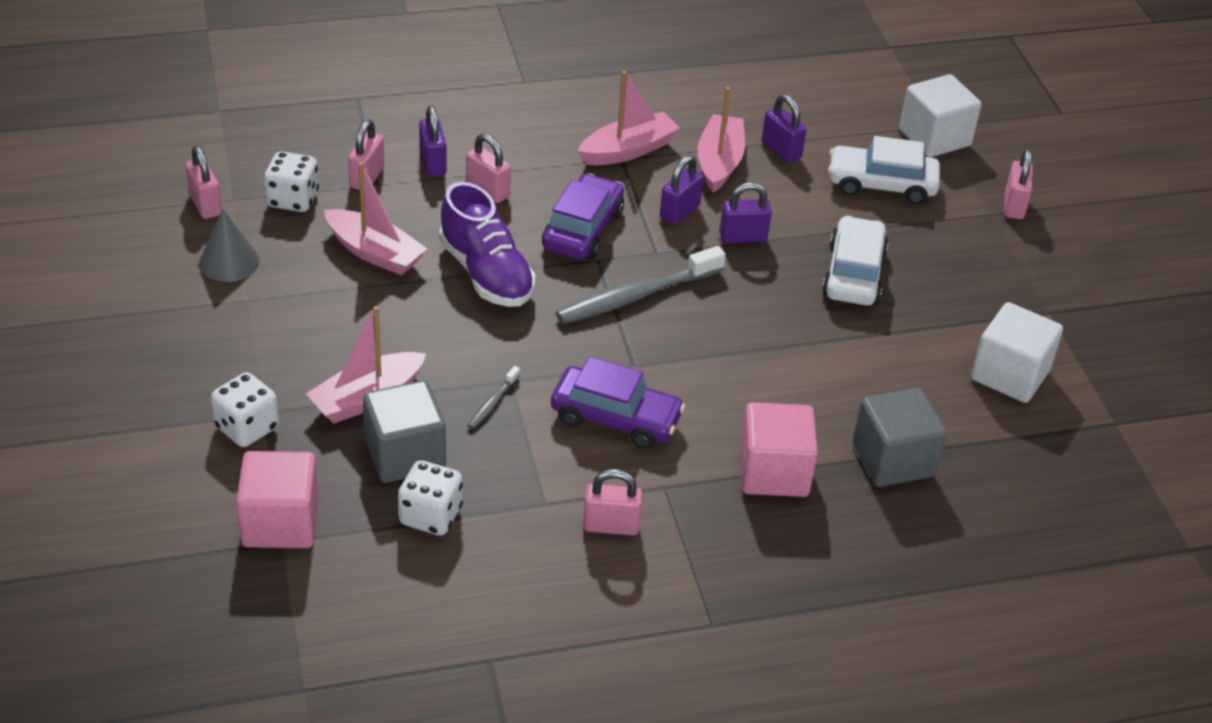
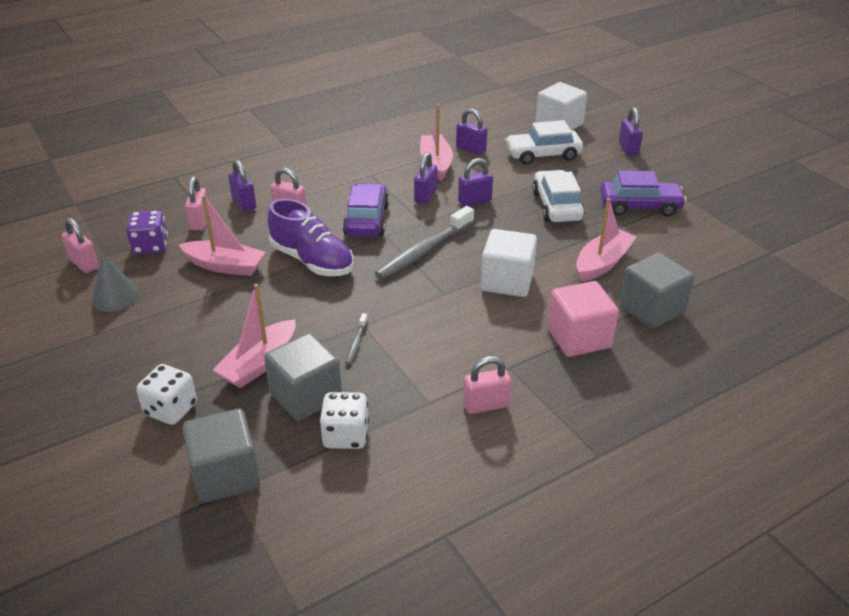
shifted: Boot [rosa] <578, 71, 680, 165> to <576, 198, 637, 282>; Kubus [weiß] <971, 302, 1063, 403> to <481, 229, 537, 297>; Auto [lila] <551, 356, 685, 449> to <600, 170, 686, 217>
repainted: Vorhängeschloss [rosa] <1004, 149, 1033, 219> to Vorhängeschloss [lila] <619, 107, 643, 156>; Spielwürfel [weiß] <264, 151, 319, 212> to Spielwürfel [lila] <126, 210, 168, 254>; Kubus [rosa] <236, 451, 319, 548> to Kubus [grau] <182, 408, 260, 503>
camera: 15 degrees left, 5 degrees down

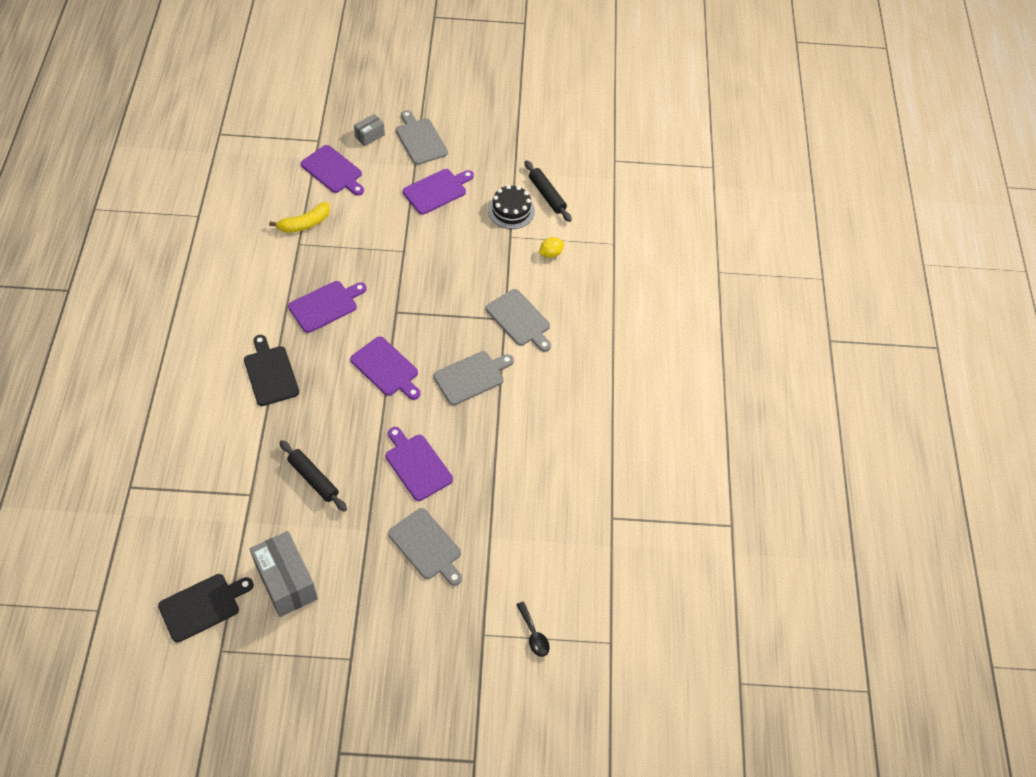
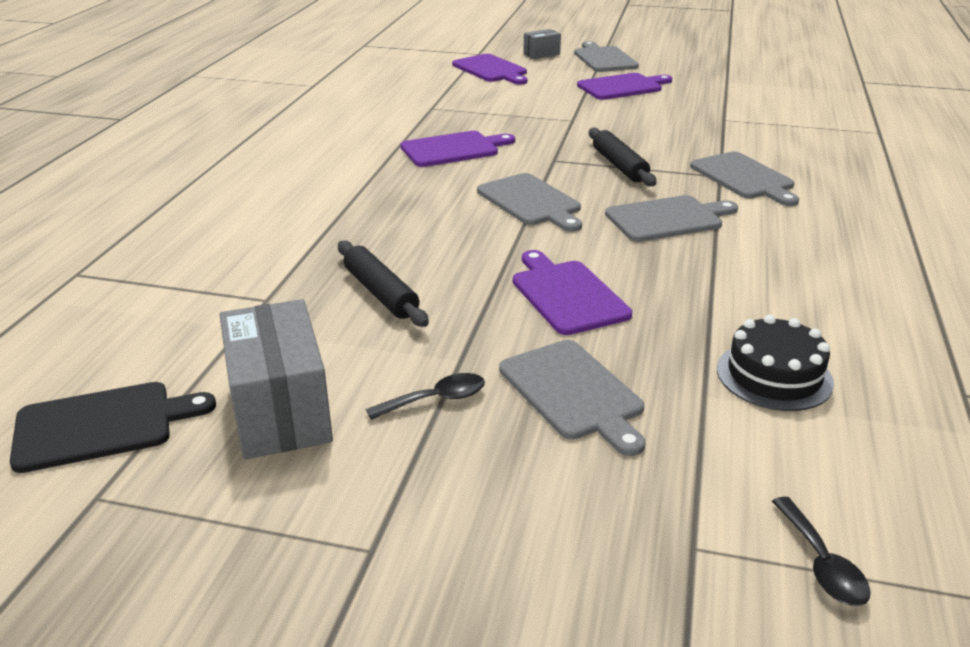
gone: Banane [gelb] <269, 202, 330, 233>; Zitrone [gelb] <539, 237, 564, 258>; Schneidebrett [schwarz] <244, 335, 299, 406>
new: Löffel [schwarz] <366, 373, 485, 420>
shifted: Nudelholz [schwarz] <524, 160, 572, 222> to <589, 128, 657, 186>; Kuchen [schwarz] <488, 185, 535, 229> to <717, 315, 834, 411>
repainted: Schneidebrett [lila] <350, 336, 420, 400> to Schneidebrett [grau] <477, 173, 582, 232>
camera: 15 degrees right, 25 degrees down

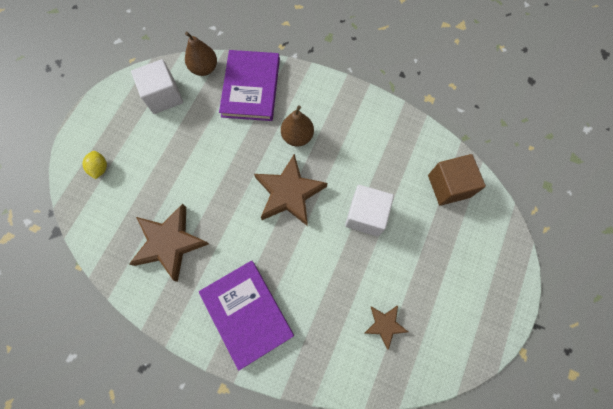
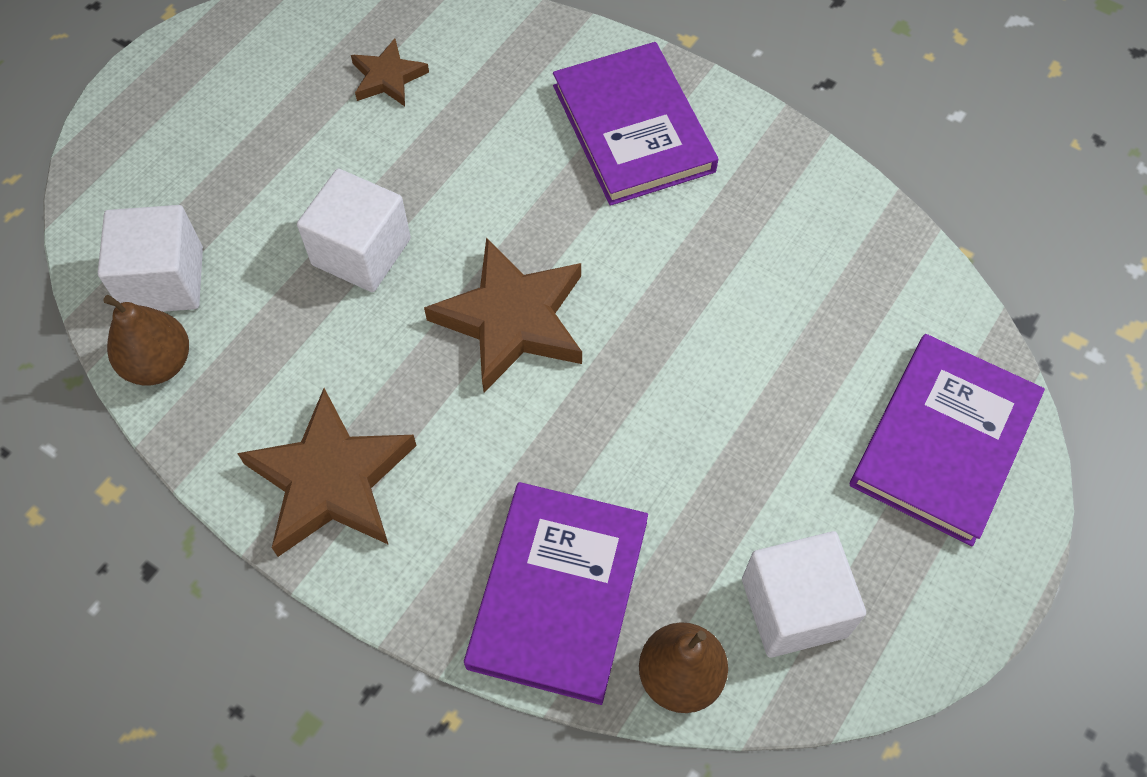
shifted: Birne [braun] <281, 105, 314, 147> to <103, 295, 189, 386>; Stern [braun] <129, 204, 209, 282> to <237, 388, 417, 557>
swapped: Zitrone [gelb] <82, 151, 107, 179> to Buch [lila] <850, 334, 1045, 546>
repainted: Kubus [braun] <428, 154, 486, 206> to Kubus [weiß] <98, 205, 203, 312>
camera: 170 degrees left, 10 degrees down

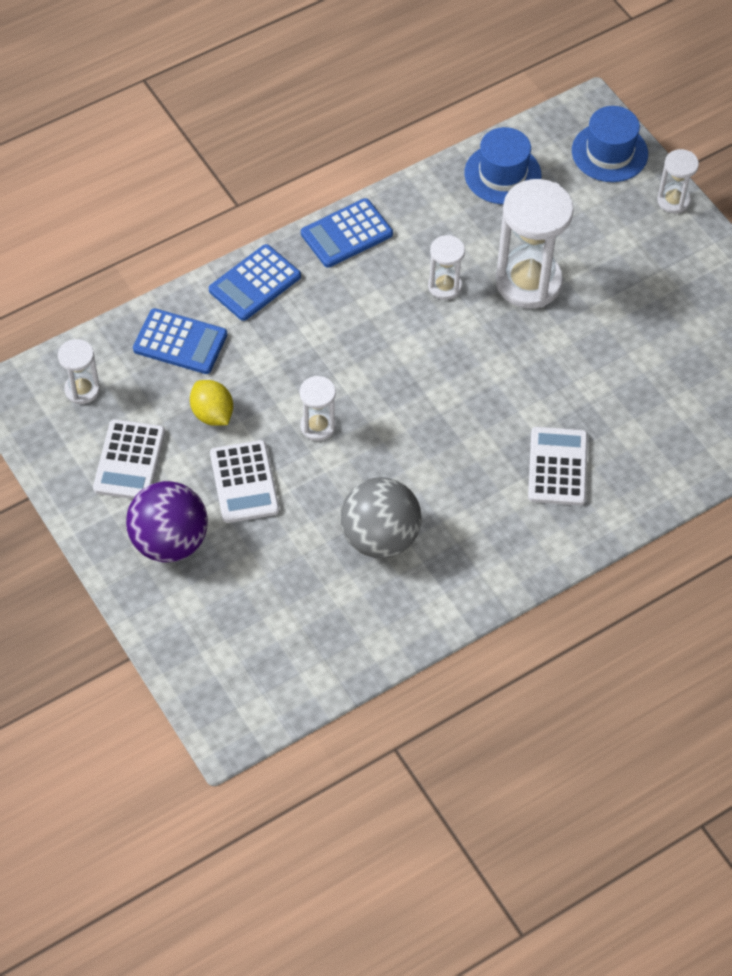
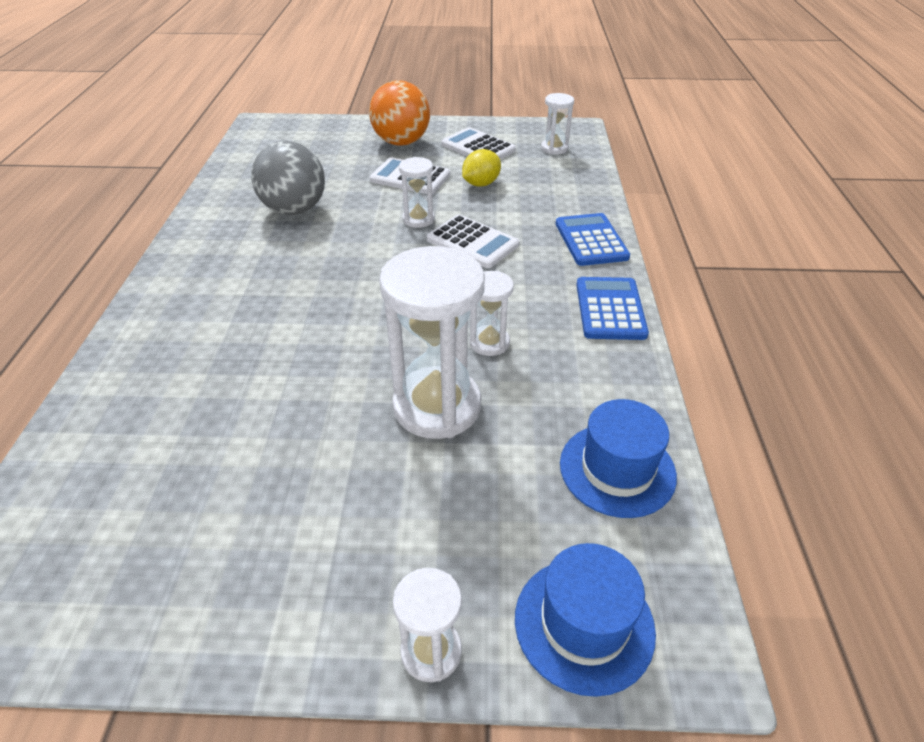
gone: Taschenrechner [blau] <133, 308, 227, 374>
shifted: Taschenrechner [weiß] <528, 427, 588, 506> to <427, 215, 519, 268>
repainted: Ball [lila] <126, 481, 208, 562> to Ball [orange] <369, 80, 430, 146>
rotated: Zitrone [gelb] <190, 380, 233, 426> = <462, 149, 501, 187> 45 degrees counterclockwise
camera: 125 degrees right, 15 degrees down

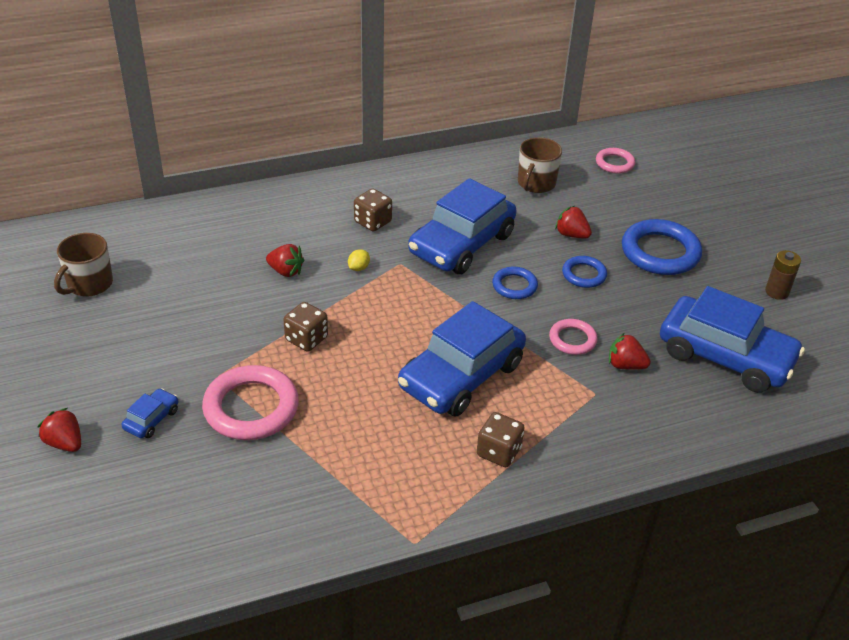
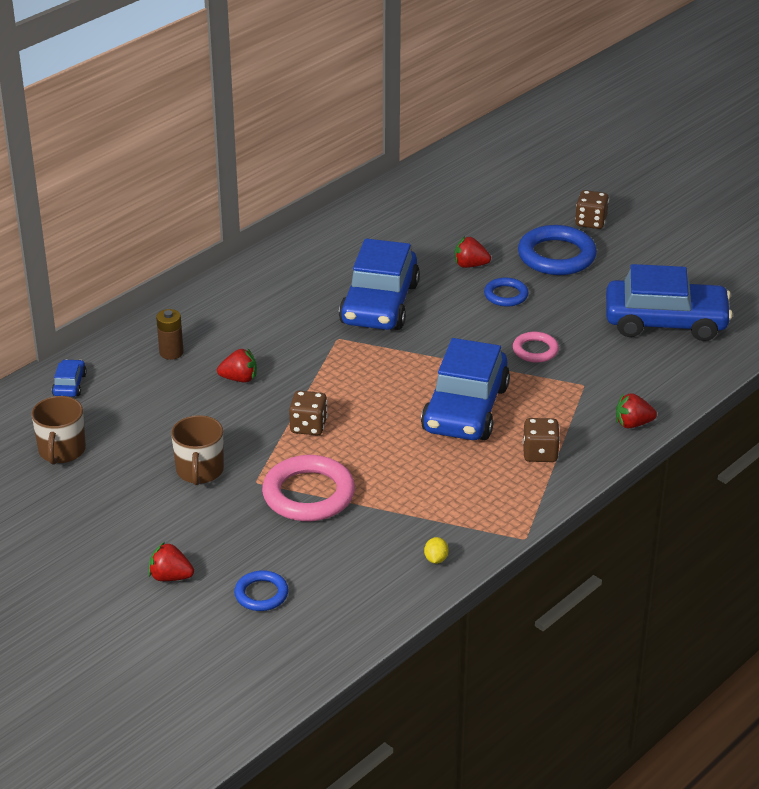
gone: Ring [rosa] <596, 148, 635, 174>
shifted: Tasse [braun] <518, 137, 562, 193> to <171, 415, 224, 485>; Spielwürfel [braun] <354, 188, 392, 232> to <575, 190, 609, 229>; Zitrone [gelb] <348, 249, 370, 271> to <424, 537, 449, 564>; Batterie [braun] <765, 250, 801, 300> to <156, 309, 184, 360>; Ring [blau] <492, 266, 538, 299> to <234, 570, 289, 611>; Erdbeere [rot] <609, 333, 651, 370> to <616, 393, 657, 428>; Auto [blau] <122, 388, 178, 438> to <52, 359, 87, 397>
camera: 25 degrees left, 5 degrees down

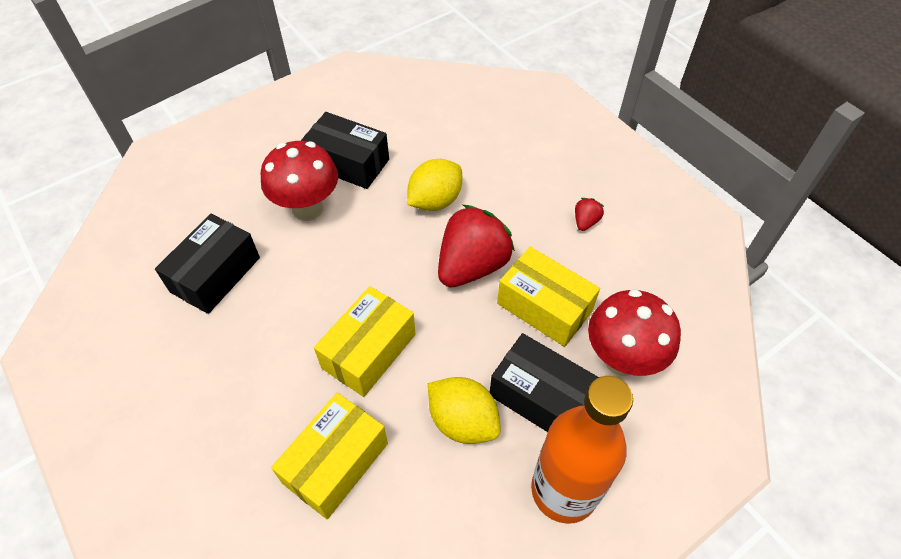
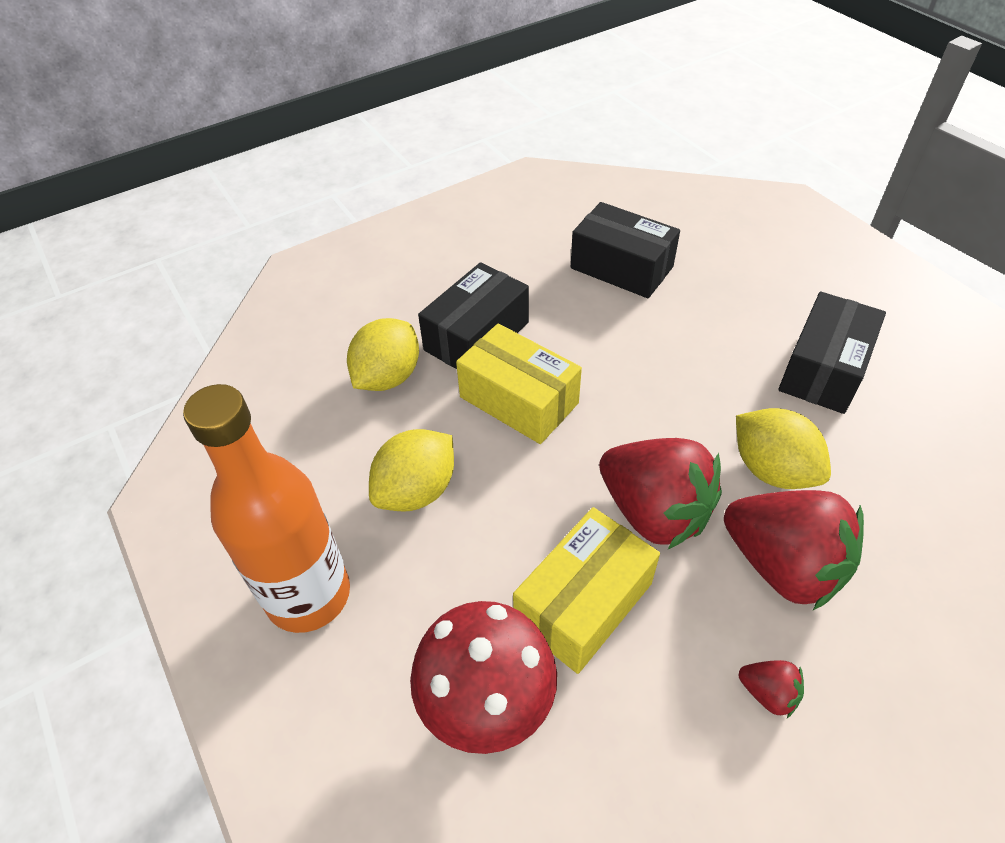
gone: Pilz [rot] <260, 141, 338, 221>
new: Erdbeere [rot] <724, 490, 864, 610>
shifted: Schachtel [schwarz] <490, 333, 599, 432> to <418, 262, 529, 369>
swapped: Schachtel [gelb] <271, 393, 388, 519> to Zitrone [gelb] <347, 318, 419, 391>
camera: 95 degrees right, 5 degrees down

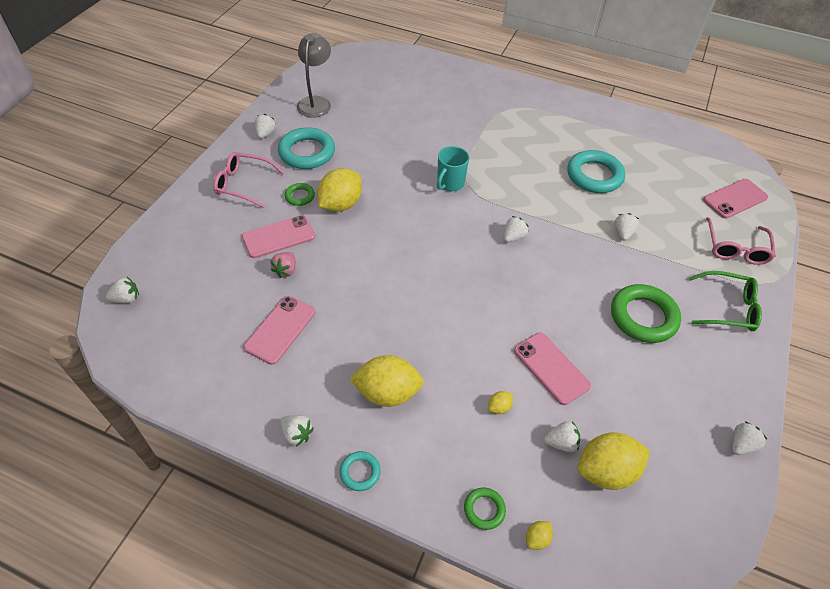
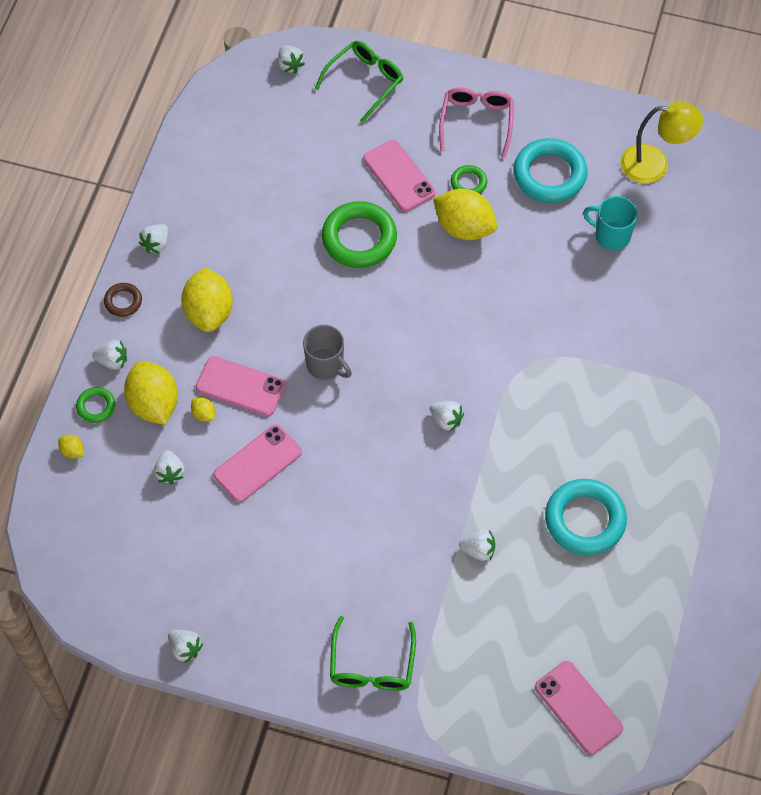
gone: Brille [rosa] <706, 217, 776, 265>; Erdbeere [rosa] <270, 252, 296, 278>
new: Brille [grün] <315, 41, 403, 123>; Tasse [grau] <303, 325, 352, 380>
shifted: Erdbeere [weiß] <255, 114, 276, 139> to <93, 340, 127, 370>; Tasse [türkis] <437, 146, 469, 191> to <583, 196, 638, 251>; Ring [grün] <611, 284, 681, 343> to <322, 201, 397, 268>; Handy [rosa] <244, 296, 315, 365> to <196, 356, 286, 416>; Zitrone [gelb] <577, 433, 650, 490> to <124, 361, 178, 425>
repainted: Lampe [grau] <297, 34, 331, 118> to Lampe [gelb] <620, 101, 703, 184>; Ring [türkis] <340, 451, 381, 491> to Ring [braun] <104, 283, 142, 317>
camera: 85 degrees right, 10 degrees up

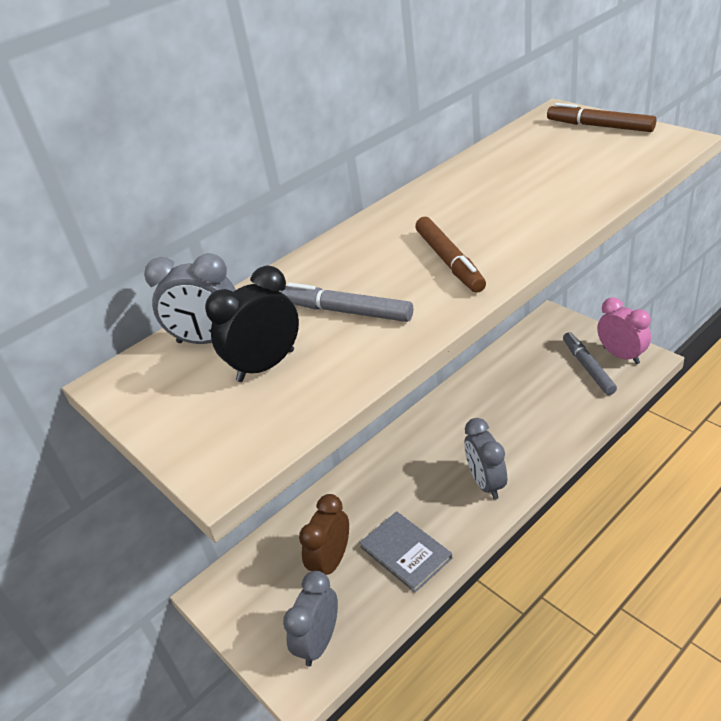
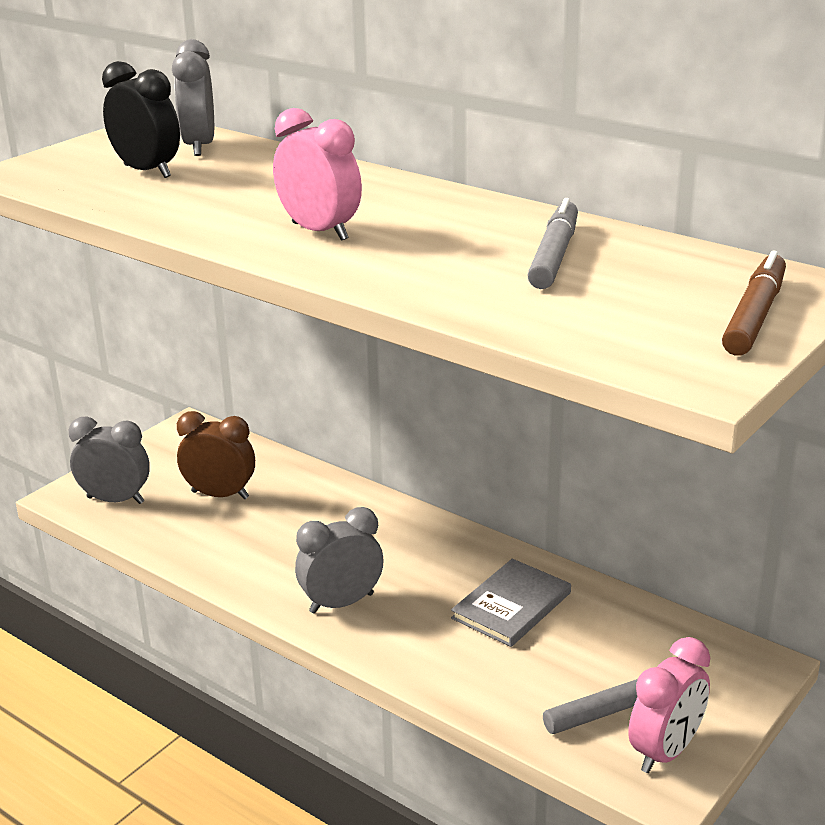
shifted: Filzstift [grau] <280, 283, 413, 322> to <527, 198, 578, 289>; Buch [grau] <359, 511, 452, 593> to <451, 559, 571, 647>
swapped: Filzstift [braun] <415, 217, 486, 293> to Wecker [rosa] <273, 108, 362, 241>
camera: 75 degrees right, 10 degrees down

